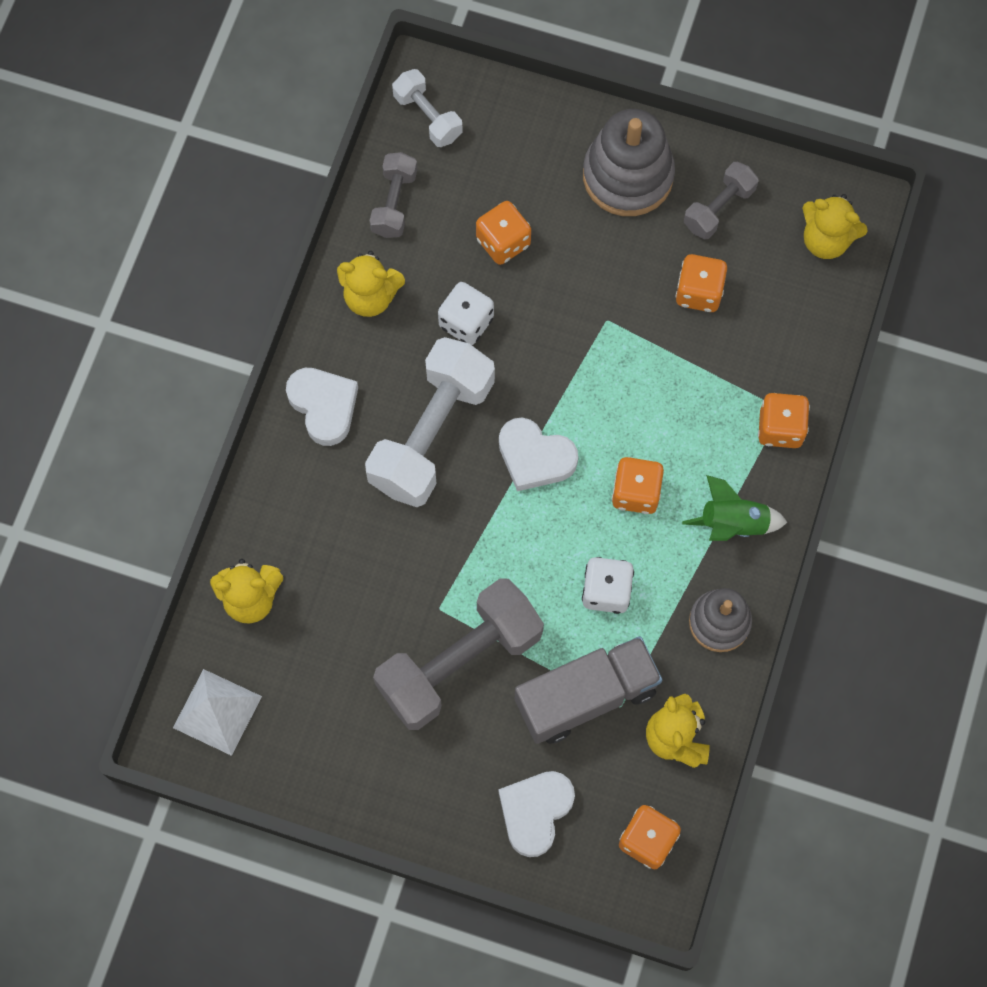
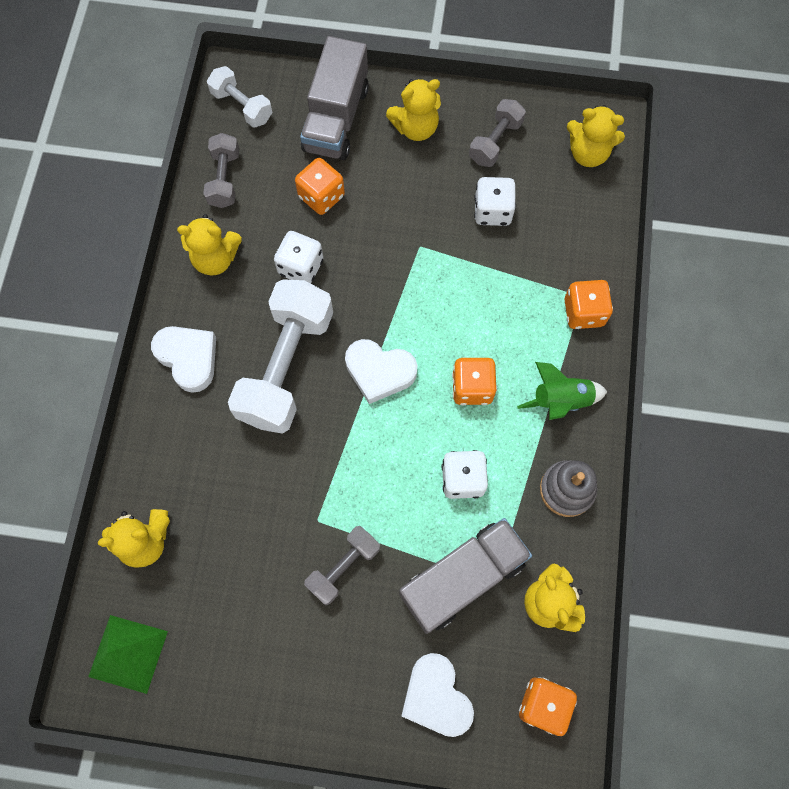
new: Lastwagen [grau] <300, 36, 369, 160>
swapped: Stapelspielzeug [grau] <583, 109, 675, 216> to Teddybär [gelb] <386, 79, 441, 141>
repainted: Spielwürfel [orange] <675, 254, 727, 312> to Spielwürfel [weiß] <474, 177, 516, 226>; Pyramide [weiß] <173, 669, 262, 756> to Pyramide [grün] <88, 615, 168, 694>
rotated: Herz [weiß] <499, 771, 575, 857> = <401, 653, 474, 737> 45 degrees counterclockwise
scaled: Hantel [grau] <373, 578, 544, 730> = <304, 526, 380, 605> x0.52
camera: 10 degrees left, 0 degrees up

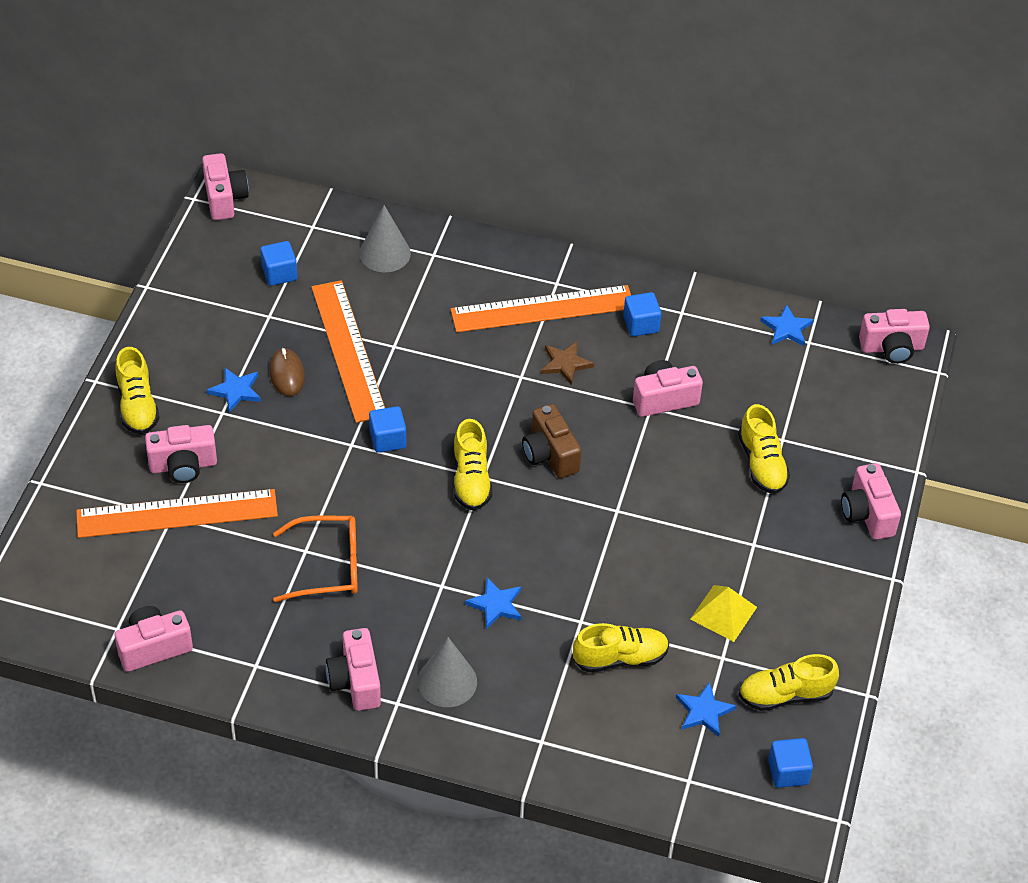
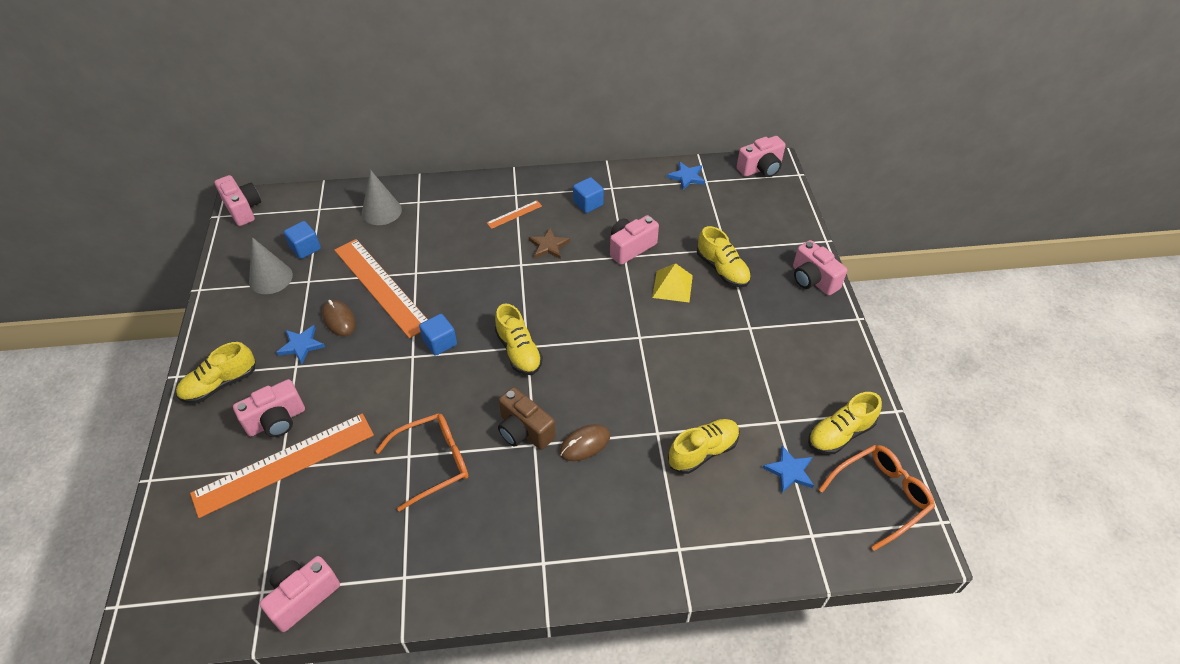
gone: Kamera [rosa] <326, 628, 381, 711>
shifted: Kamera [braun] <522, 404, 581, 478> to <498, 387, 556, 450>; Pyramide [gelb] <690, 585, 757, 642> to <652, 263, 693, 302>; Kegel [grau] <418, 637, 477, 707> to <249, 237, 293, 294>
swapped: Stern [blau] <465, 578, 521, 629> to Computermaus [braun] <559, 424, 610, 461>; Kubus [blau] <768, 738, 813, 788> to Brille [orange] <819, 445, 935, 551>
rotated: Schuh [gelb] <115, 347, 159, 434> = <176, 342, 255, 403> 90 degrees clockwise
scaled: Lineal [orange] <450, 285, 631, 332> = <487, 200, 542, 229> x0.42
camera: 20 degrees left, 0 degrees up

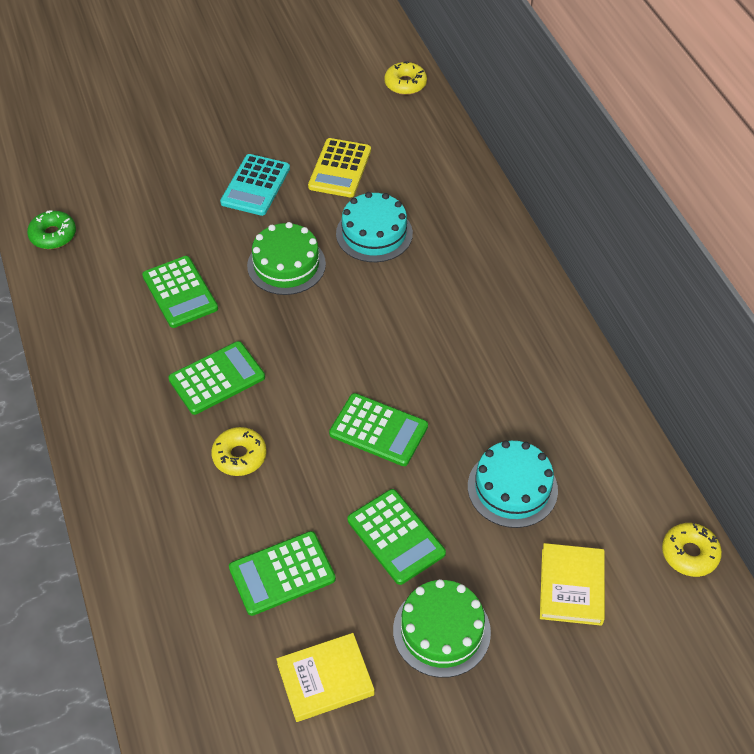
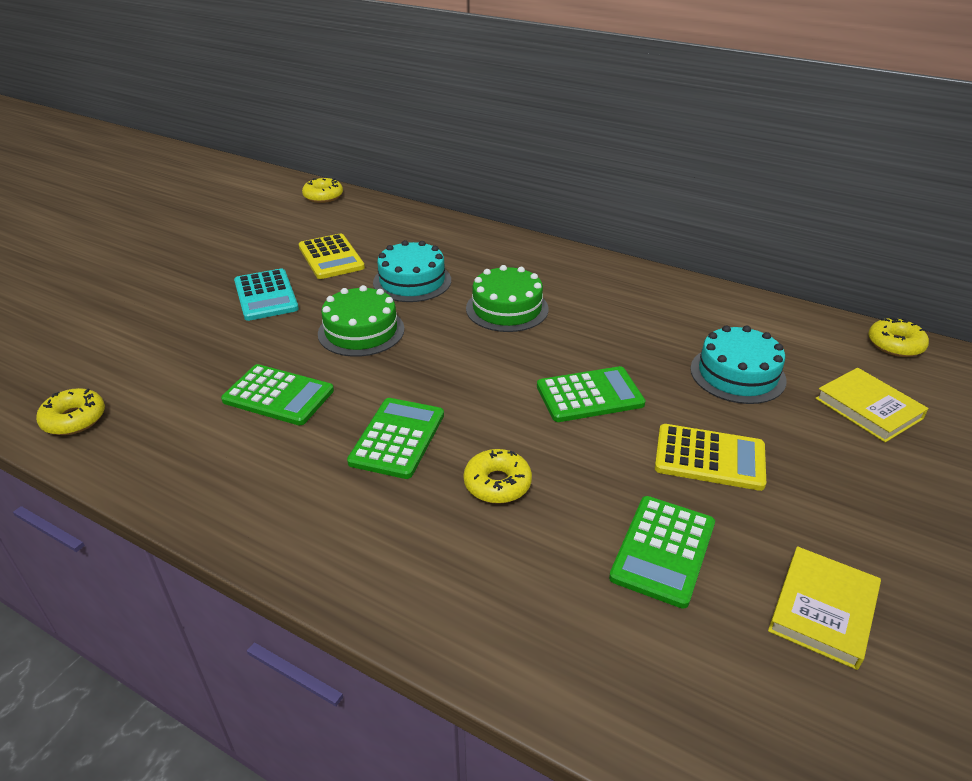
shifted: Kuchen [grün] <393, 579, 491, 678> to <466, 265, 549, 332>
repainted: Donut [grün] <27, 211, 76, 249> to Donut [gelb] <36, 388, 105, 435>; Taschenrechner [grün] <348, 489, 446, 585> to Taschenrechner [gelb] <655, 424, 766, 491>
camera: 40 degrees left, 15 degrees down

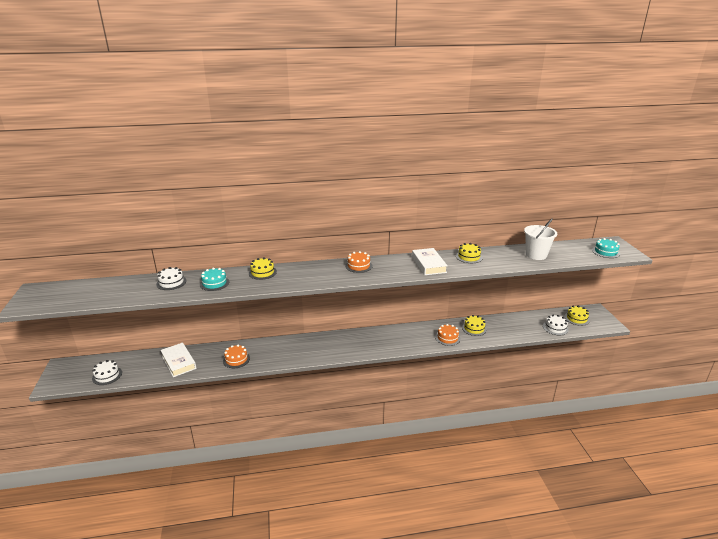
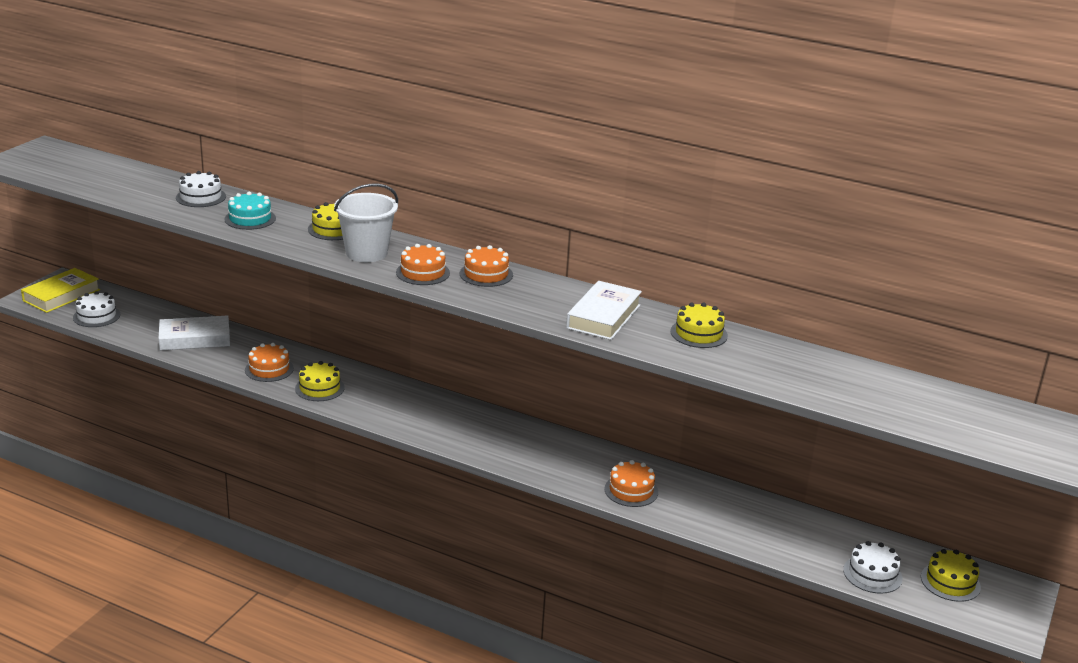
gone: Kuchen [türkis] <592, 238, 620, 258>
new: Kuchen [orange] <396, 244, 450, 285>; Buch [gelb] <21, 268, 100, 313>
shifted: Eimer [weiß] <524, 219, 557, 260> to <334, 184, 398, 262>; Kuchen [gelb] <462, 315, 487, 336> to <295, 361, 345, 401>
rotated: Buch [weiß] <160, 343, 196, 377> = <158, 315, 230, 351> 75 degrees clockwise
camera: 35 degrees right, 0 degrees up

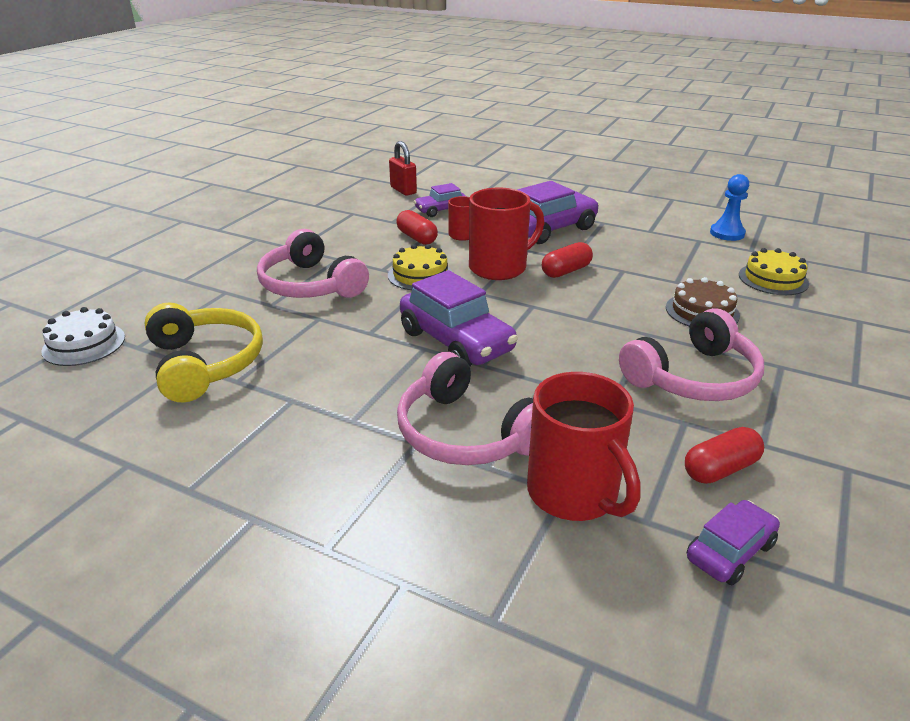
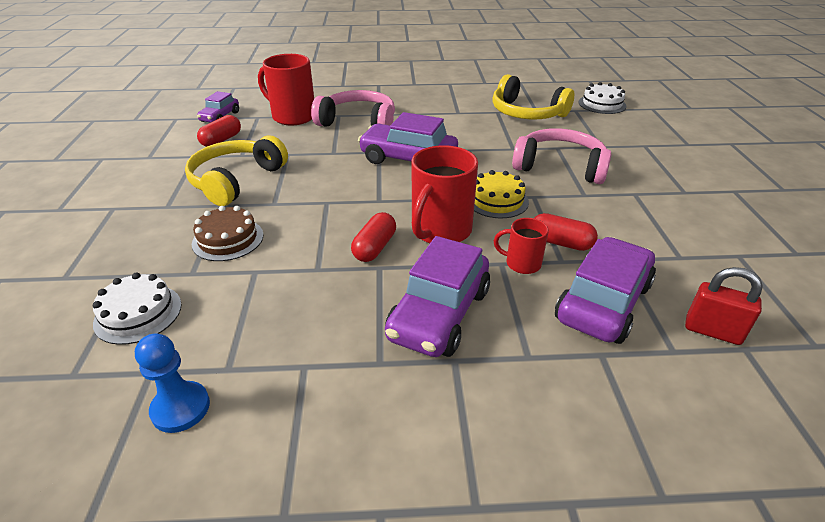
repainted: Kuchen [gelb] <739, 248, 809, 295> to Kuchen [weiß] <93, 273, 182, 345>; Kopfhörer [rosa] <619, 308, 764, 401> to Kopfhörer [gelb] <185, 136, 288, 206>
scaled: Auto [lila] <414, 183, 466, 217> = <555, 237, 656, 344> x1.78
camera: 150 degrees right, 5 degrees up

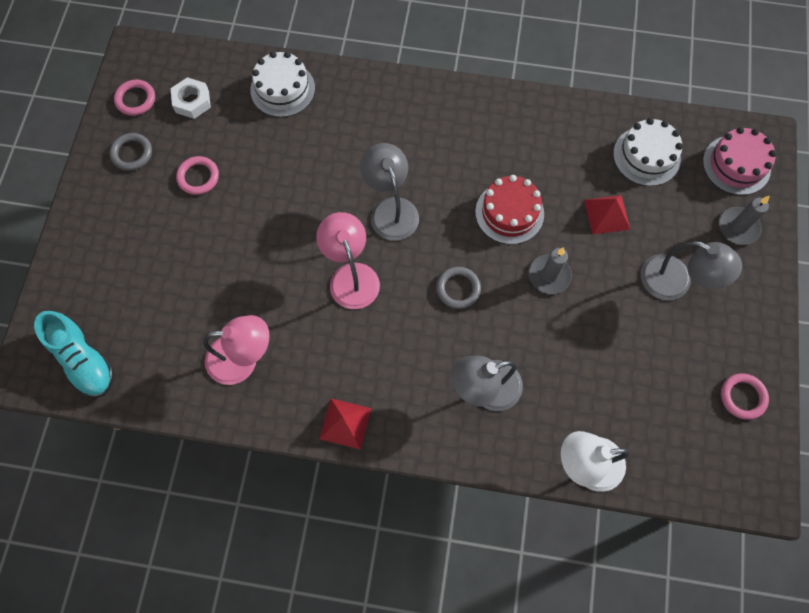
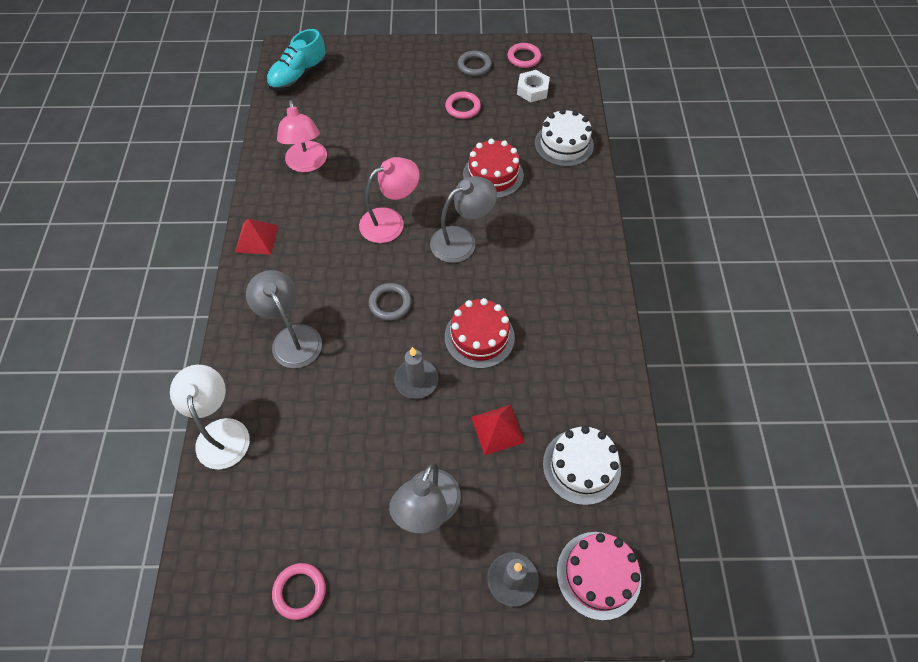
new: Kuchen [rot] <463, 139, 524, 198>
camera: 80 degrees right, 10 degrees down

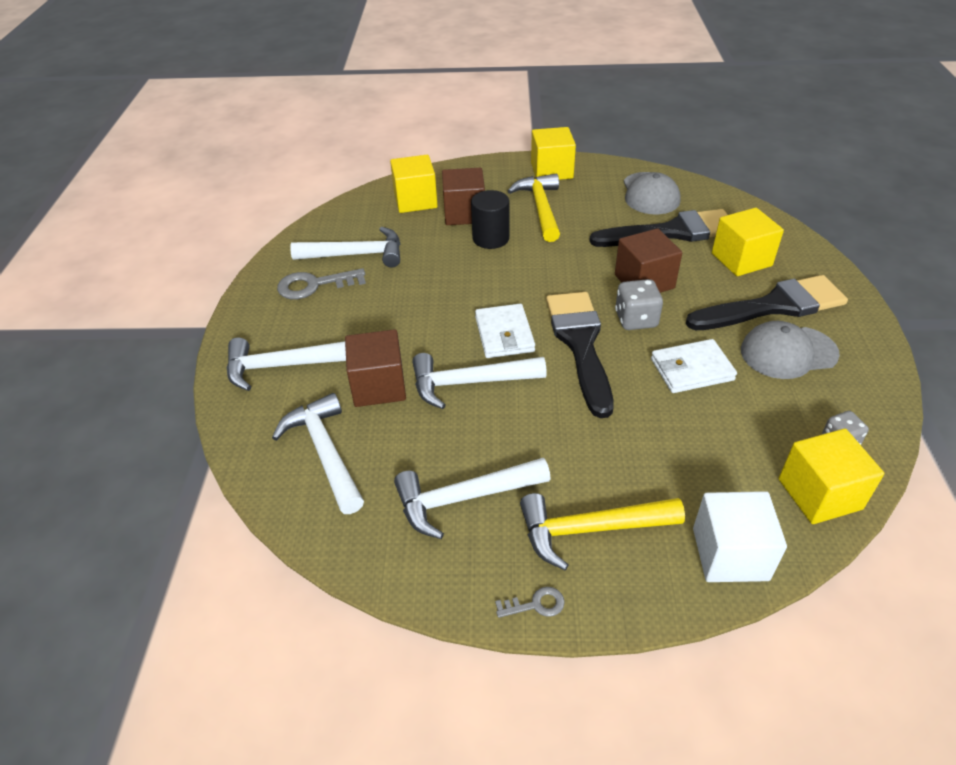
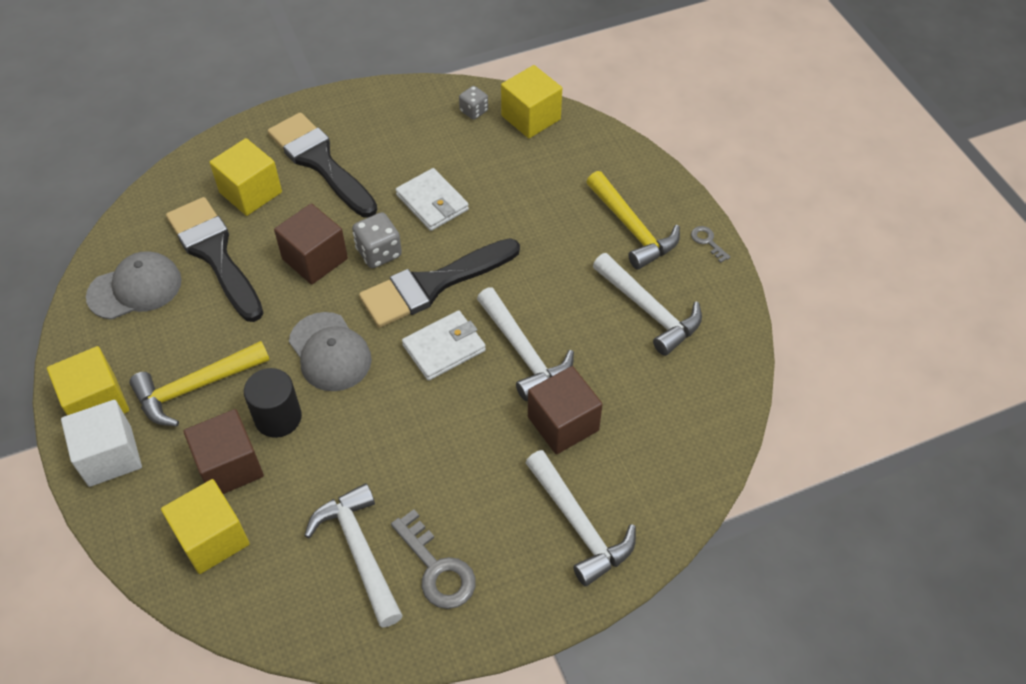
gone: Hammer [weiß] <272, 393, 364, 514>
shifted: Kappe [grau] <741, 321, 840, 379> to <289, 312, 372, 391>; Kubus [weiß] <693, 491, 787, 582> to <61, 400, 142, 487>
camera: 115 degrees left, 10 degrees up

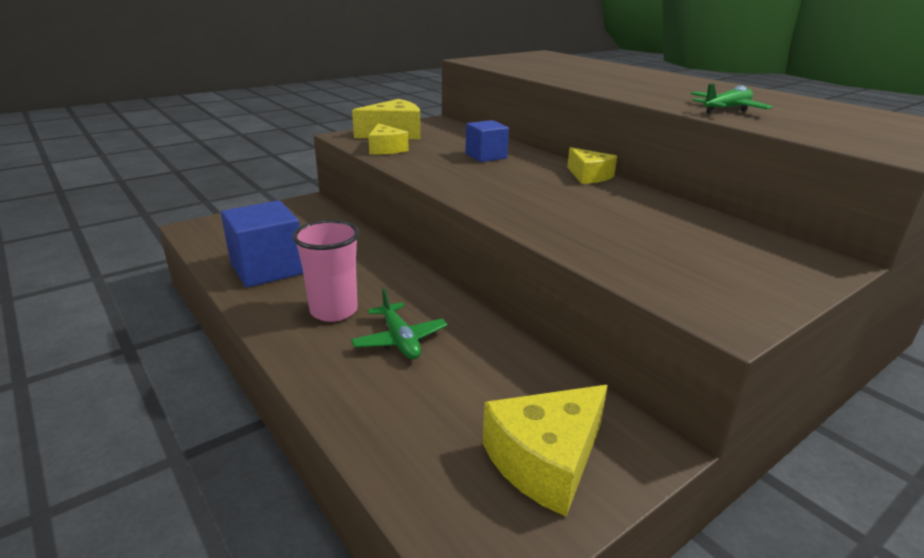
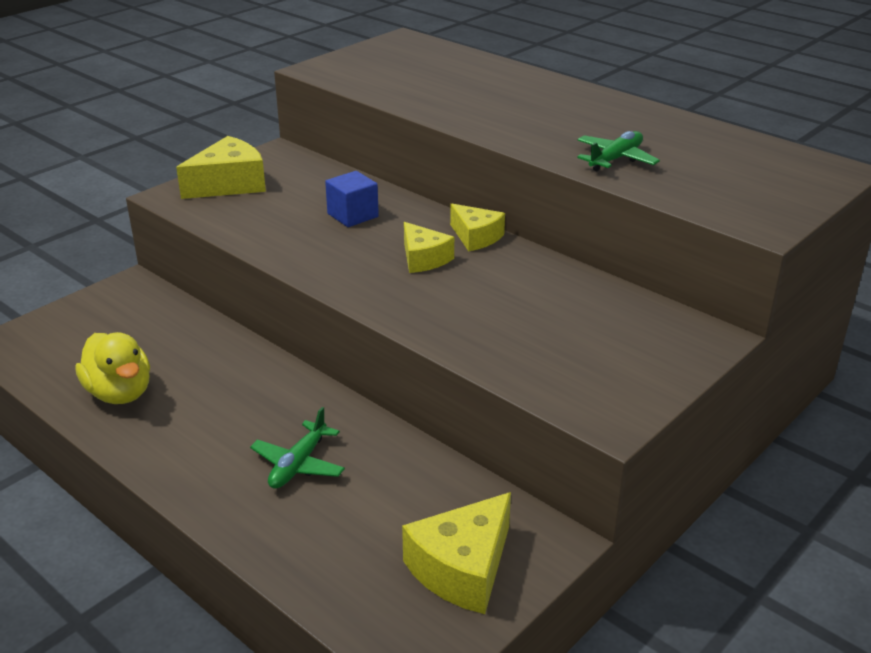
gone: Becher [rosa] <292, 220, 359, 322>
shifted: Käse [gelb] <368, 123, 409, 155> to <404, 222, 454, 273>
swapped: Kubus [blau] <221, 200, 303, 288> to Ente [gelb] <75, 332, 150, 404>
rotated: Flugzeug [grün] <351, 288, 448, 359> = <250, 407, 345, 489> 60 degrees clockwise
camera: 10 degrees left, 5 degrees up

